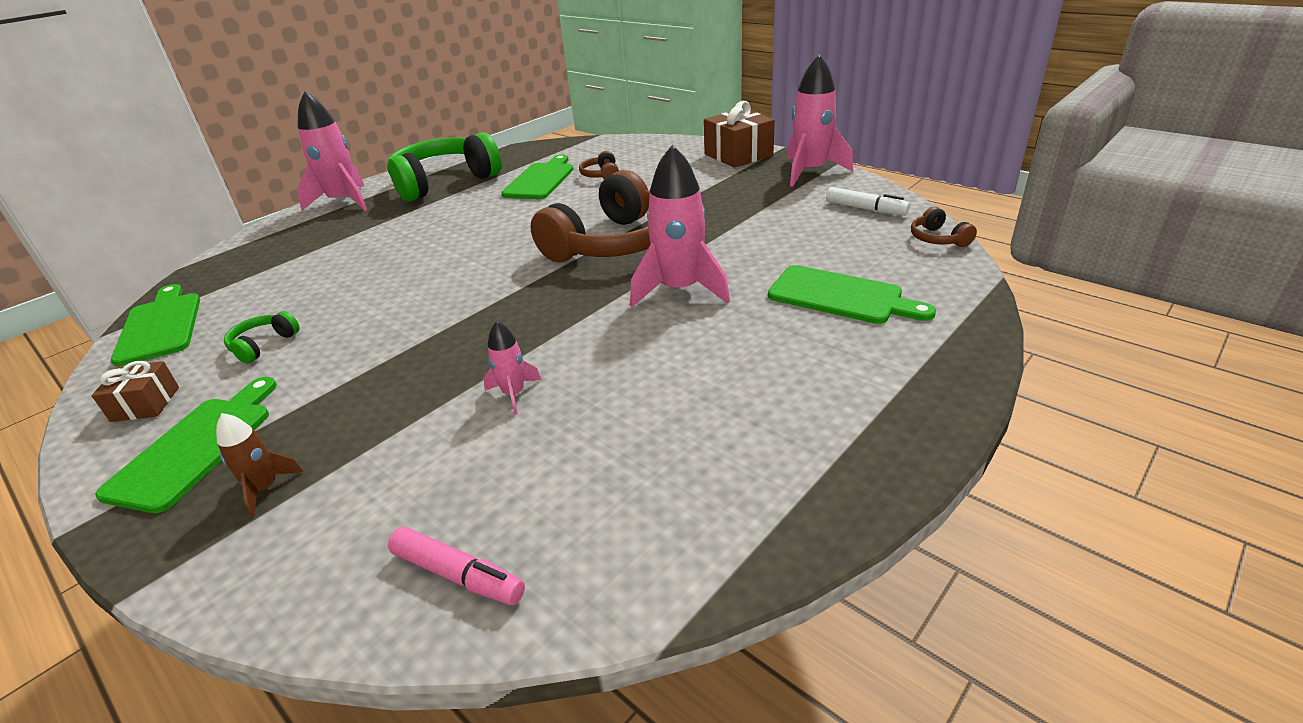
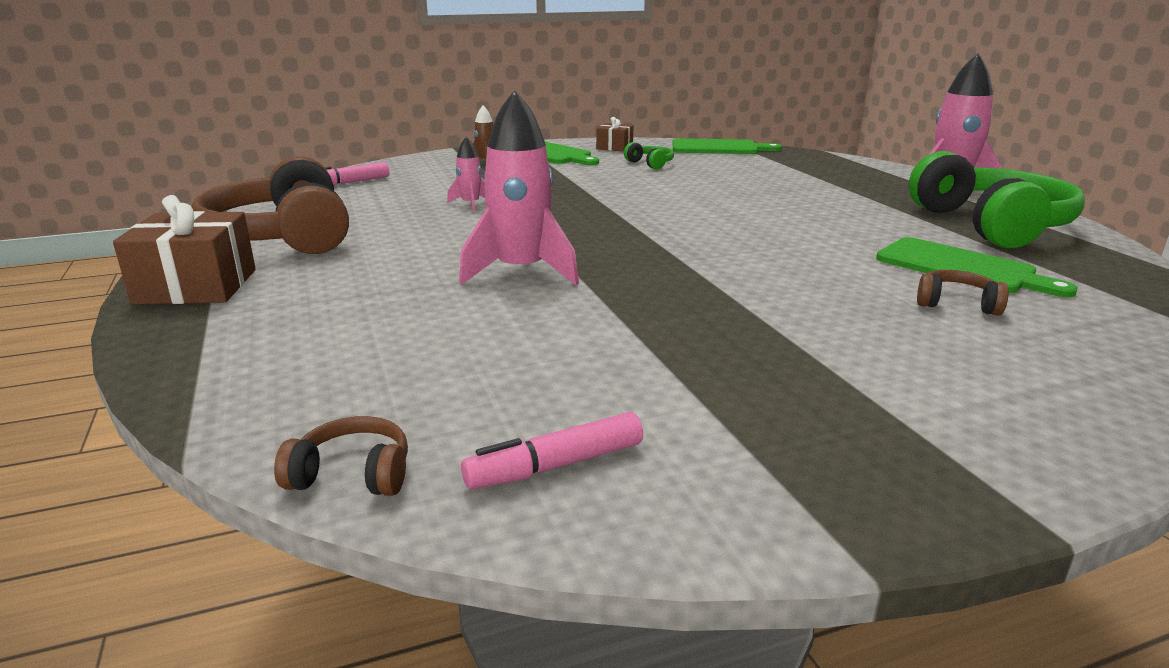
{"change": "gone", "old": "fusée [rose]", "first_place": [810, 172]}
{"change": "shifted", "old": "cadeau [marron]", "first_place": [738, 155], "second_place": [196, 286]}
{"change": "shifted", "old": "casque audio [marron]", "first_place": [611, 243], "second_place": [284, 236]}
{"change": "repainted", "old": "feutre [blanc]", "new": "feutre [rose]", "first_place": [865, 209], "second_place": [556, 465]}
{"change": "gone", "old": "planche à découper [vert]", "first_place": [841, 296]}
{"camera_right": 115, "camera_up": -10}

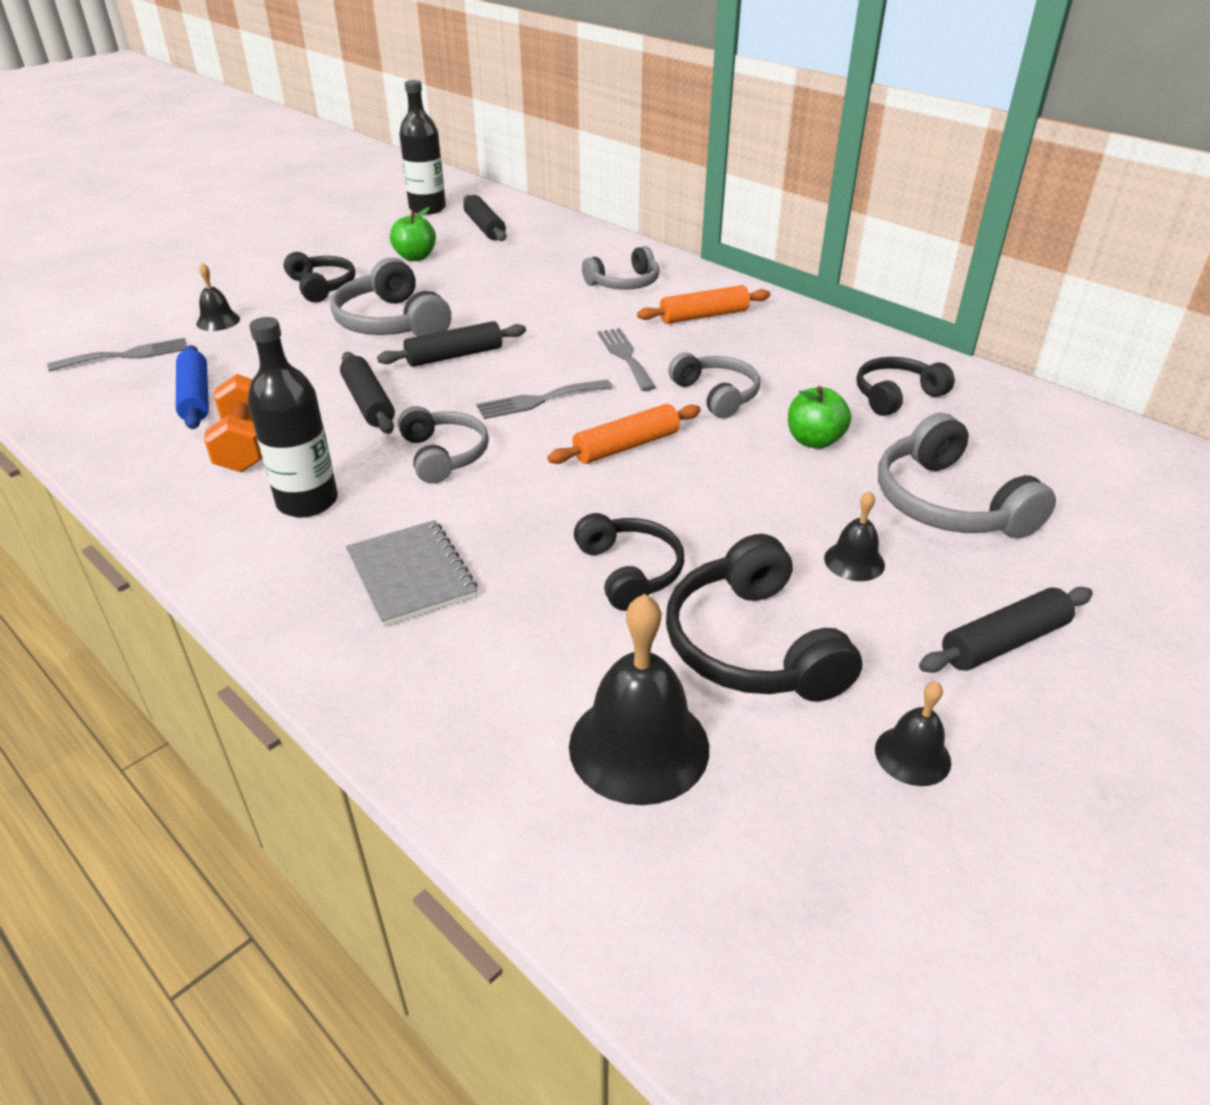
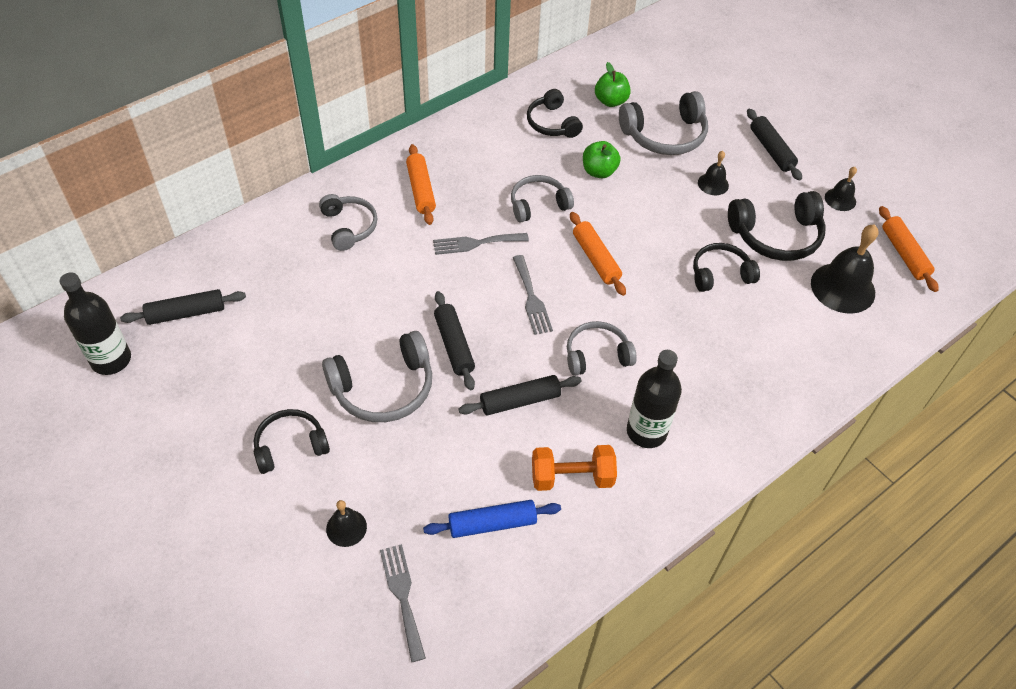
{"change": "shifted", "old": "pomme [vert]", "first_place": [415, 257], "second_place": [611, 101]}
{"change": "gone", "old": "carnet [gris]", "first_place": [411, 575]}
{"change": "new", "new": "rouleau à pâtisserie [orange]", "second_place": [904, 254]}
{"camera_right": -85, "camera_up": 15}

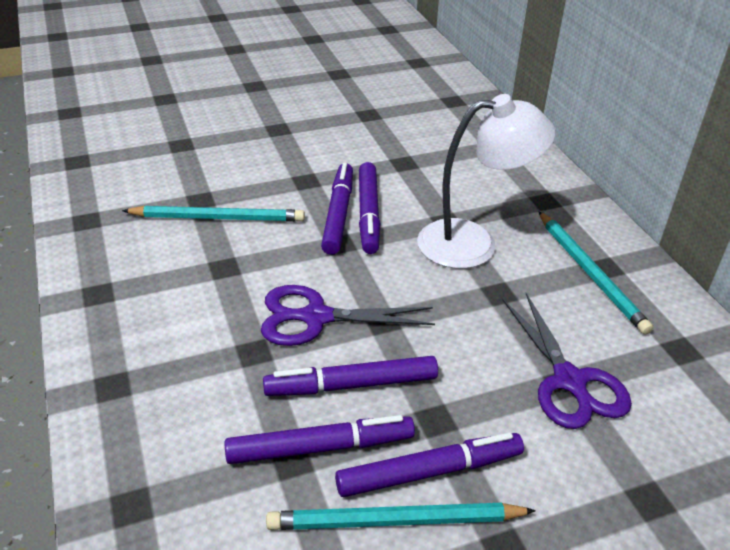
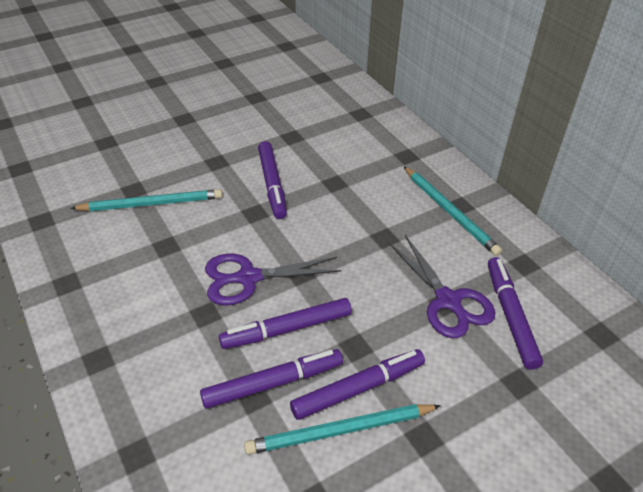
{"change": "gone", "old": "lampe [blanc]", "first_place": [473, 243]}
{"change": "shifted", "old": "feutre [violet]", "first_place": [338, 214], "second_place": [510, 316]}
{"camera_right": -10, "camera_up": 5}

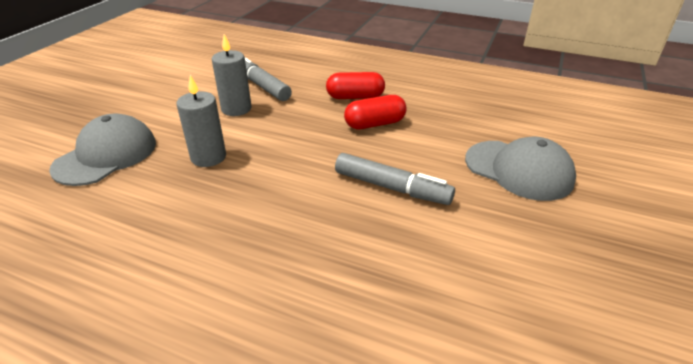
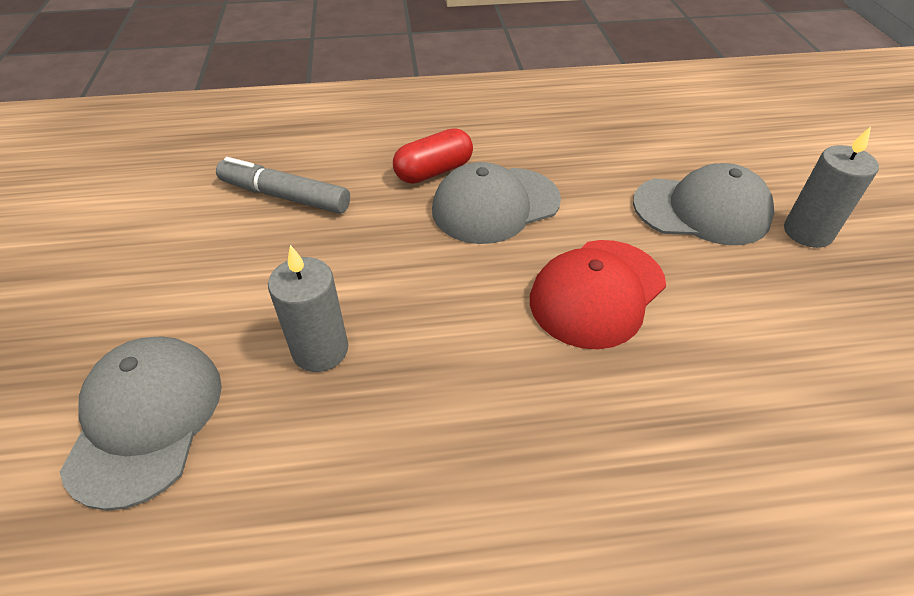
{"change": "shifted", "old": "bougie [gris]", "first_place": [236, 109], "second_place": [807, 232]}
{"change": "swapped", "old": "gélule [rouge]", "new": "casquette [gris]", "first_place": [375, 124], "second_place": [495, 205]}
{"change": "swapped", "old": "feutre [gris]", "new": "casquette [rouge]", "first_place": [392, 187], "second_place": [597, 292]}
{"camera_right": -30, "camera_up": 10}

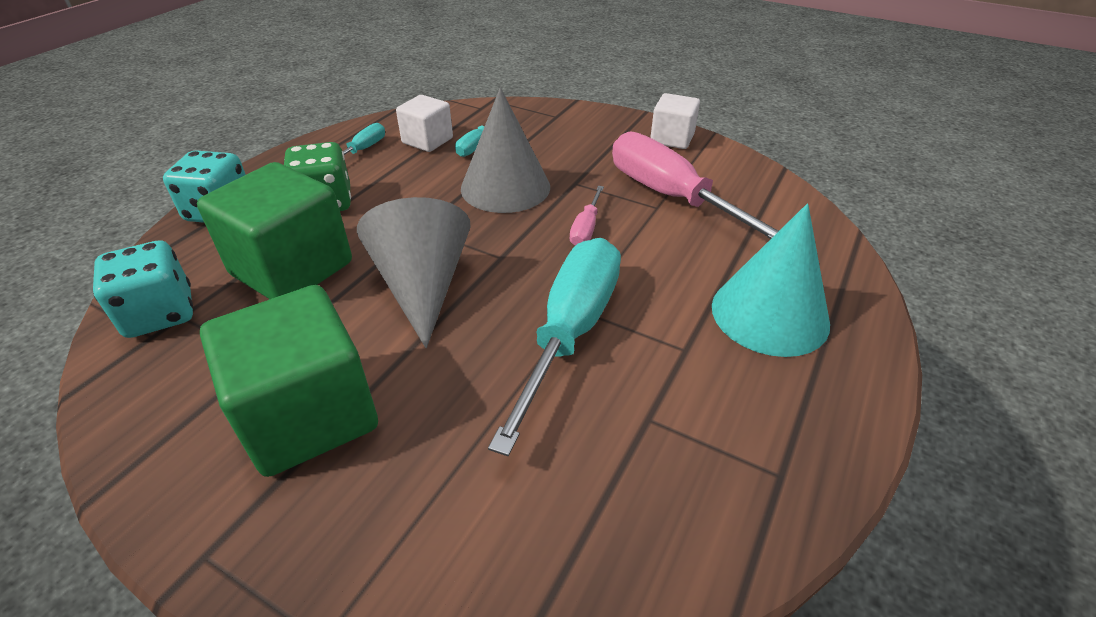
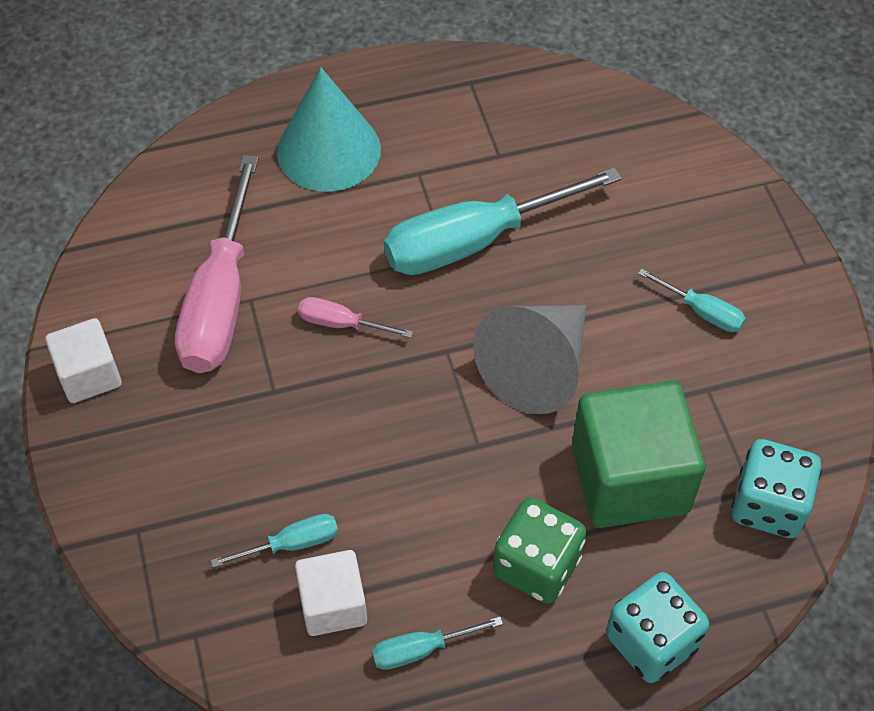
{"change": "gone", "old": "cône [gris]", "first_place": [505, 187]}
{"change": "rotated", "old": "tournevis [rose]", "first_place": [586, 228], "second_place": [341, 324], "degrees": -135}
{"change": "swapped", "old": "cube [vert]", "new": "tournevis [turquoise]", "first_place": [308, 415], "second_place": [701, 311]}
{"camera_right": -135, "camera_up": 15}

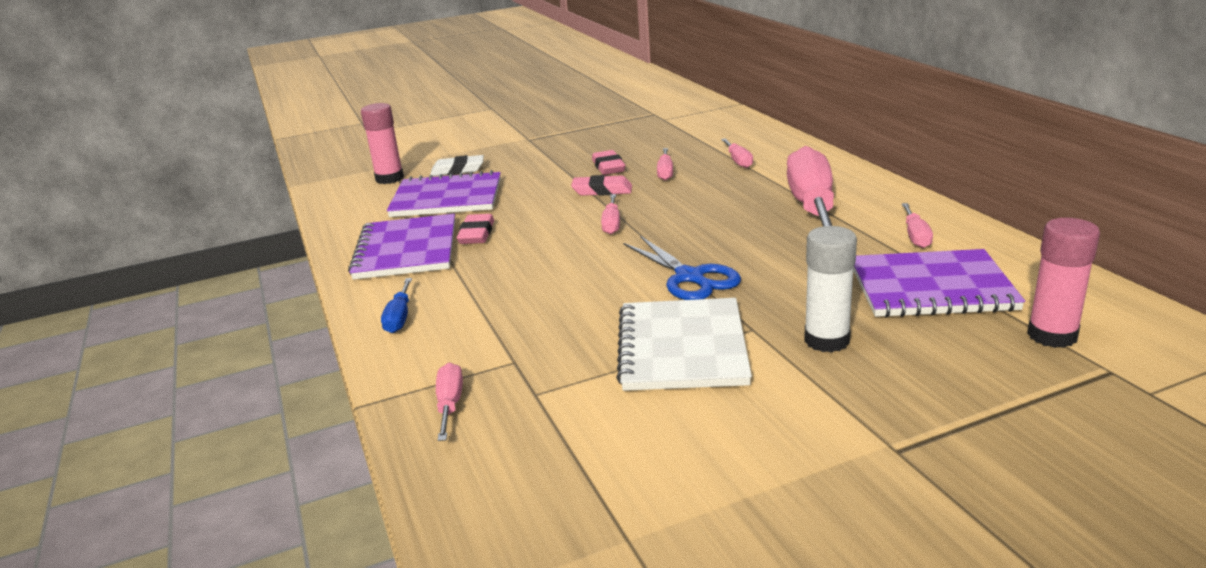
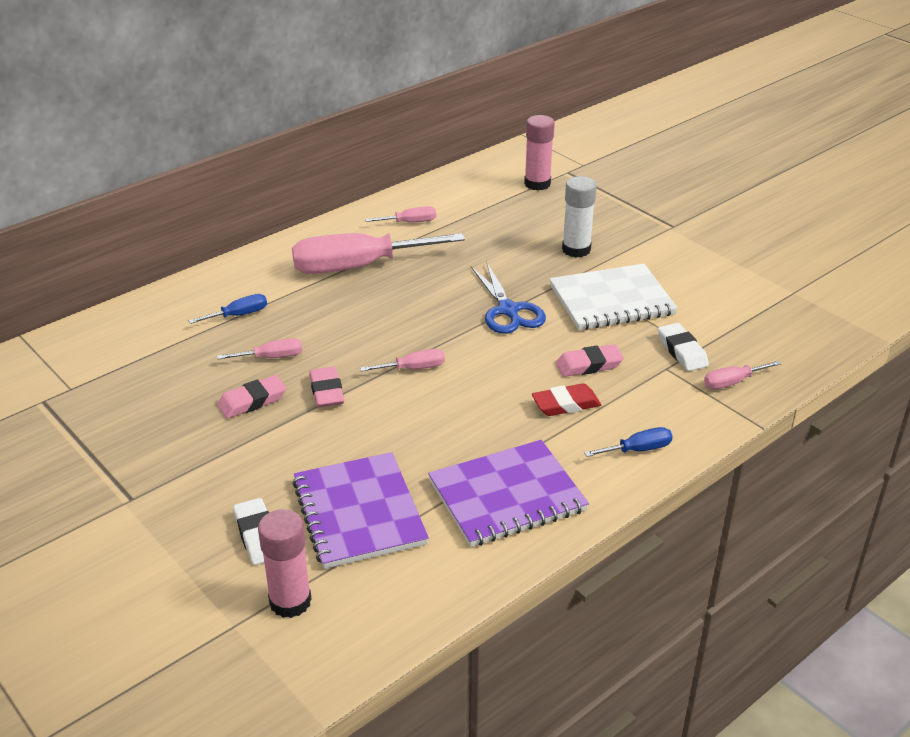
{"change": "repainted", "old": "tournevis [rose]", "new": "tournevis [bleu]", "first_place": [738, 161], "second_place": [239, 315]}
{"change": "shifted", "old": "gomme [rose]", "first_place": [476, 234], "second_place": [589, 365]}
{"change": "rotated", "old": "ciseaux [bleu]", "first_place": [690, 277], "second_place": [508, 310], "degrees": 120}
{"change": "gone", "old": "carnet [violet]", "first_place": [931, 287]}
{"change": "new", "new": "gomme [blanc]", "second_place": [682, 351]}
{"change": "new", "new": "gomme [rouge]", "second_place": [566, 404]}
{"camera_right": -110, "camera_up": 10}

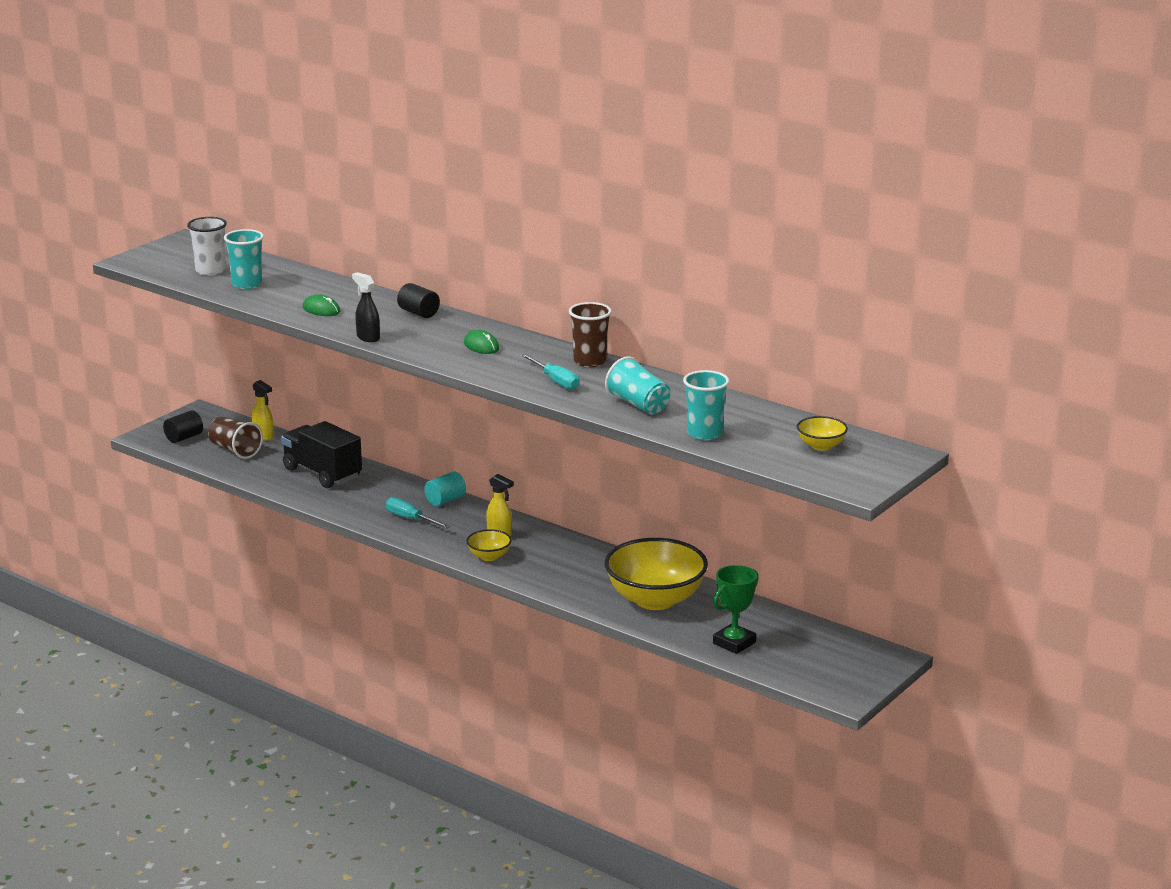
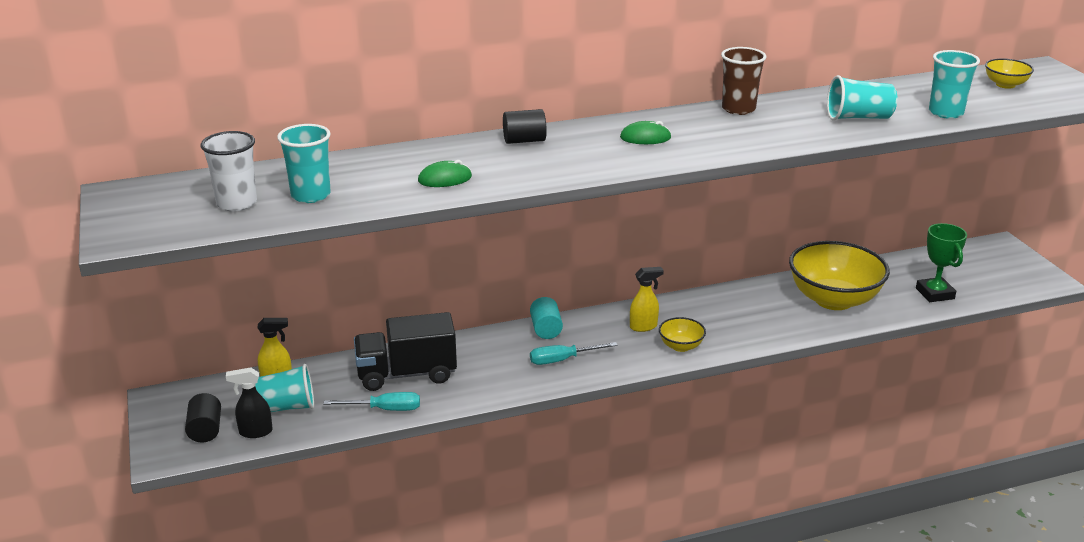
{"change": "shifted", "old": "vaporisateur [noir]", "first_place": [368, 337], "second_place": [255, 432]}
{"change": "shifted", "old": "tournevis [turquoise]", "first_place": [555, 381], "second_place": [385, 409]}
{"change": "repainted", "old": "gobelet [marron]", "new": "gobelet [turquoise]", "first_place": [235, 450], "second_place": [283, 407]}
{"camera_right": -55, "camera_up": 5}

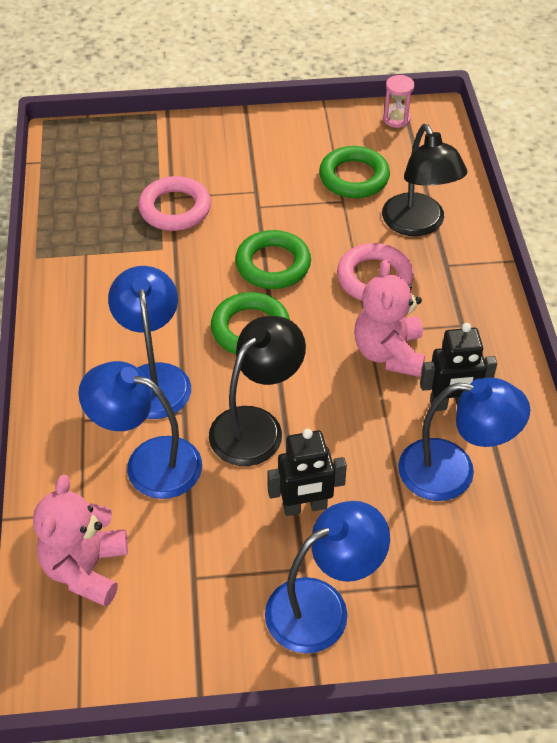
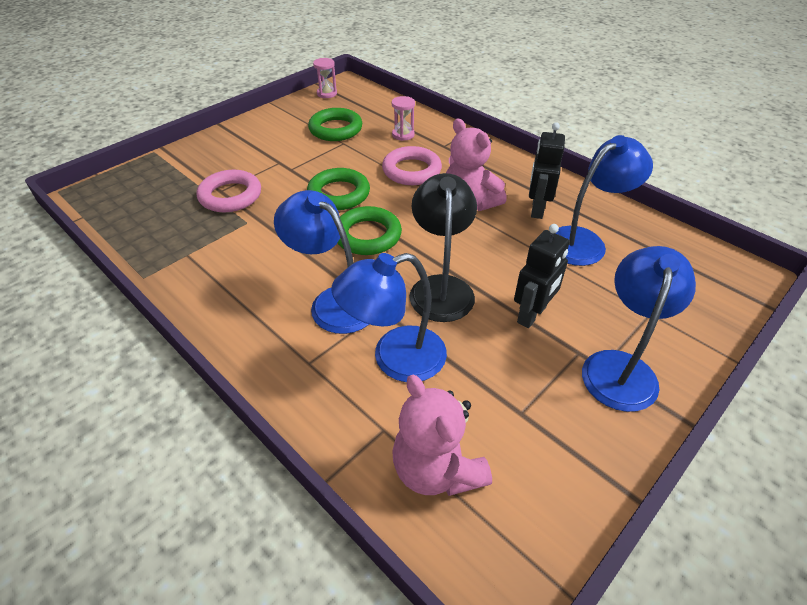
{"change": "swapped", "old": "lampe [noir]", "new": "sablier [rose]", "first_place": [418, 225], "second_place": [403, 135]}
{"change": "rotated", "old": "robot [noir]", "first_place": [450, 404], "second_place": [537, 209], "degrees": 150}
{"camera_right": -40, "camera_up": -5}

